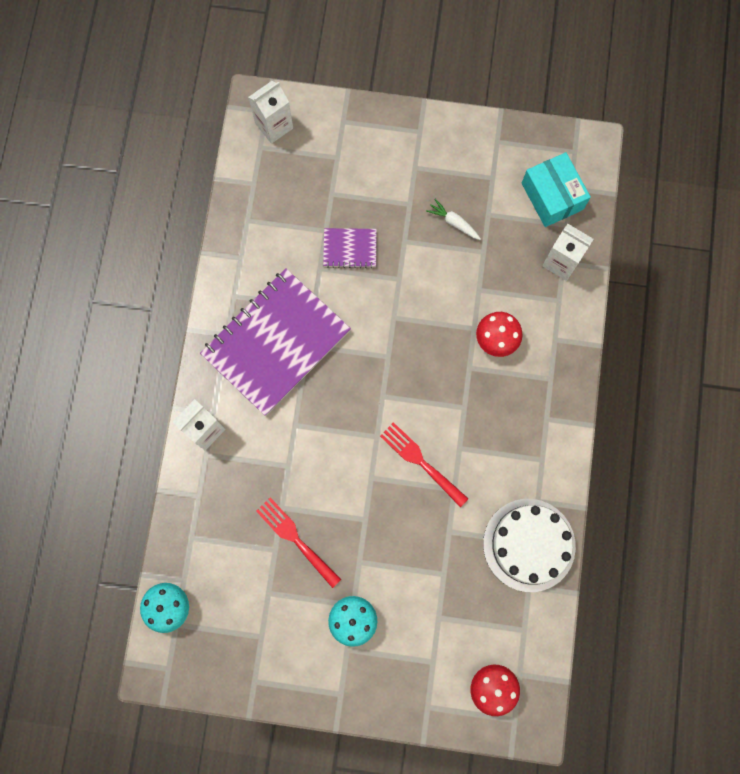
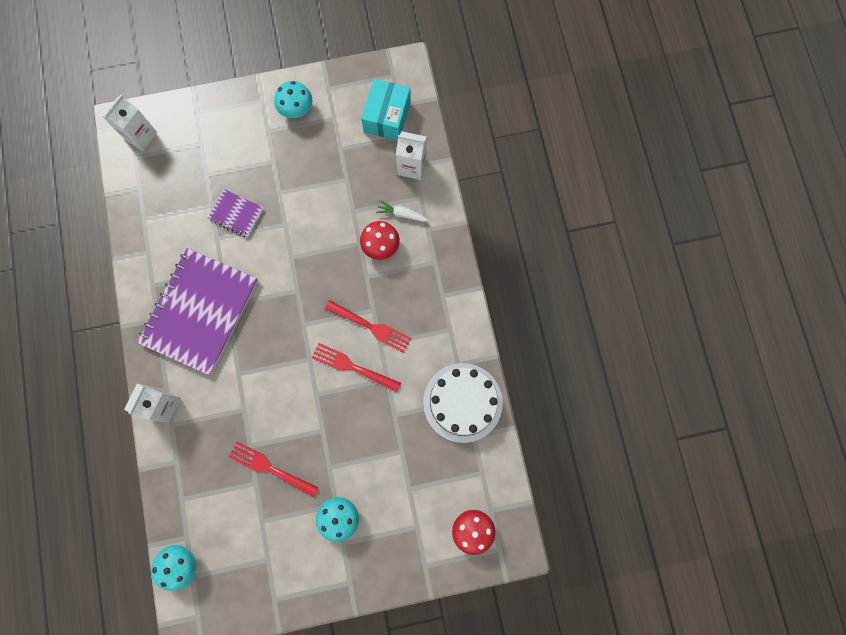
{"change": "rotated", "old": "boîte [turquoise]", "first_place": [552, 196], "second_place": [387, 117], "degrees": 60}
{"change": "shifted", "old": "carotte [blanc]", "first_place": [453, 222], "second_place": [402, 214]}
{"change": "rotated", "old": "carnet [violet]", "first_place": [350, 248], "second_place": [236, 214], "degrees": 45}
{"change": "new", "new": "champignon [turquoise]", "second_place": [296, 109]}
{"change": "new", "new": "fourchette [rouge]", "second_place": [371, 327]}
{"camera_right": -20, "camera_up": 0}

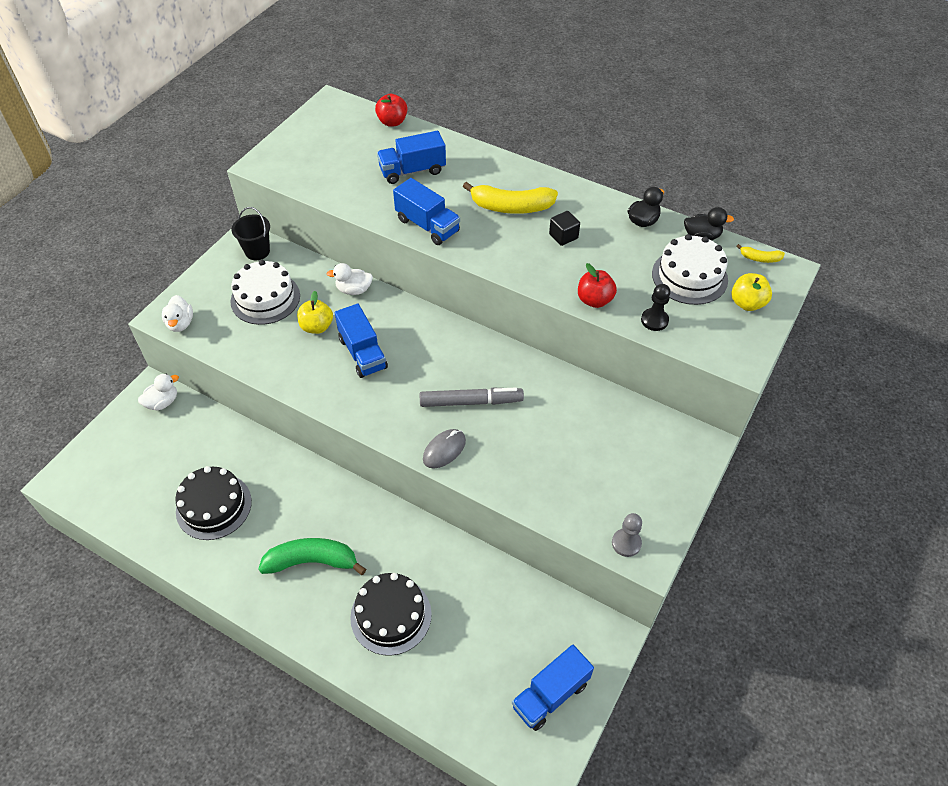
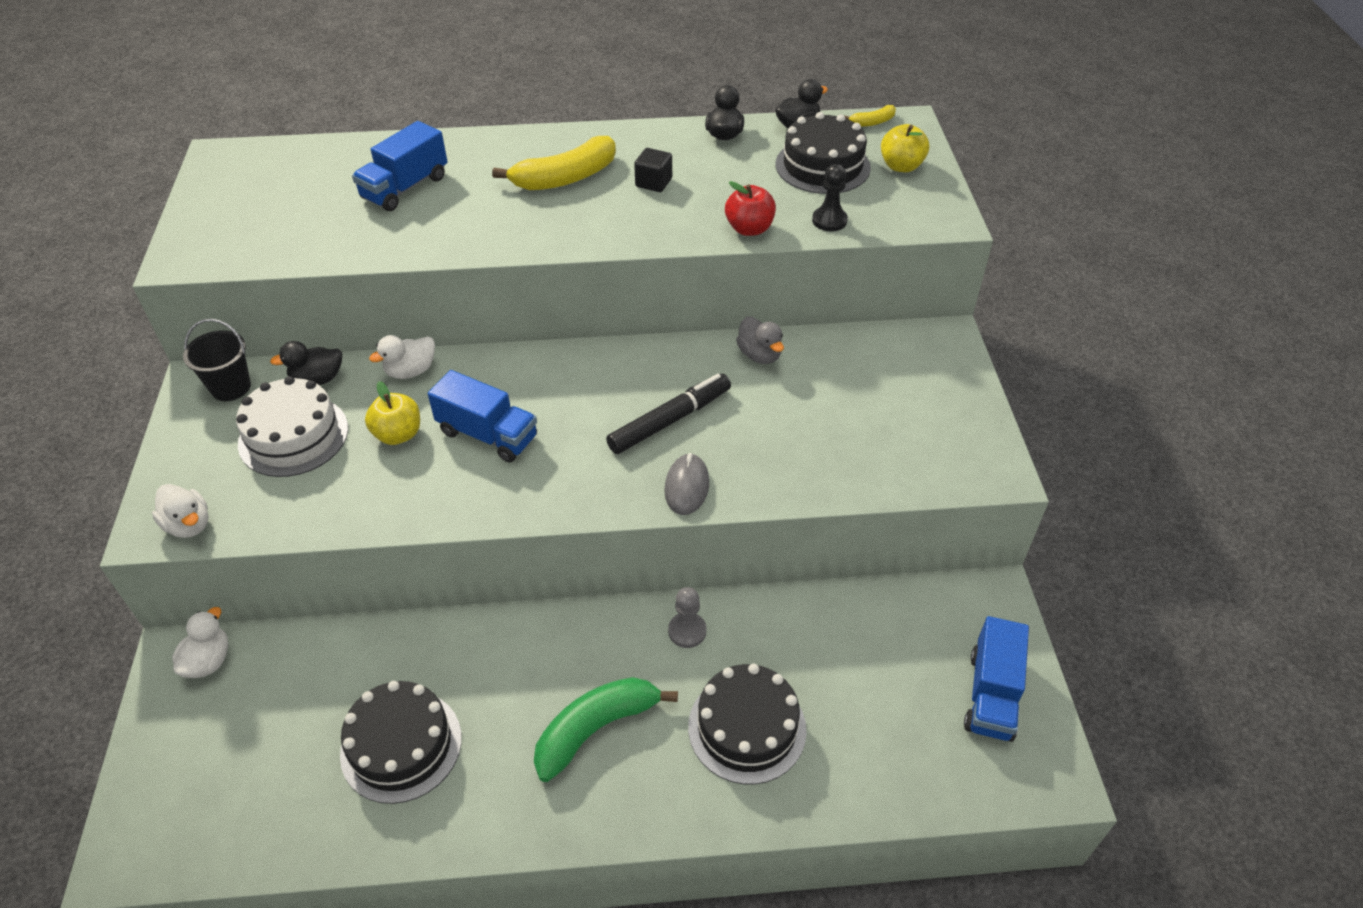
{"change": "gone", "old": "pomme [rouge]", "first_place": [392, 122]}
{"change": "gone", "old": "camion [bleu]", "first_place": [427, 225]}
{"change": "repainted", "old": "gâteau [blanc]", "new": "gâteau [noir]", "first_place": [689, 276], "second_place": [822, 166]}
{"change": "repainted", "old": "feutre [gris]", "new": "feutre [noir]", "first_place": [471, 402], "second_place": [670, 420]}
{"change": "shifted", "old": "pion [gris]", "first_place": [626, 543], "second_place": [687, 631]}
{"change": "new", "new": "canard [gris]", "second_place": [759, 355]}
{"change": "new", "new": "canard [noir]", "second_place": [317, 379]}
{"camera_right": -35, "camera_up": -5}

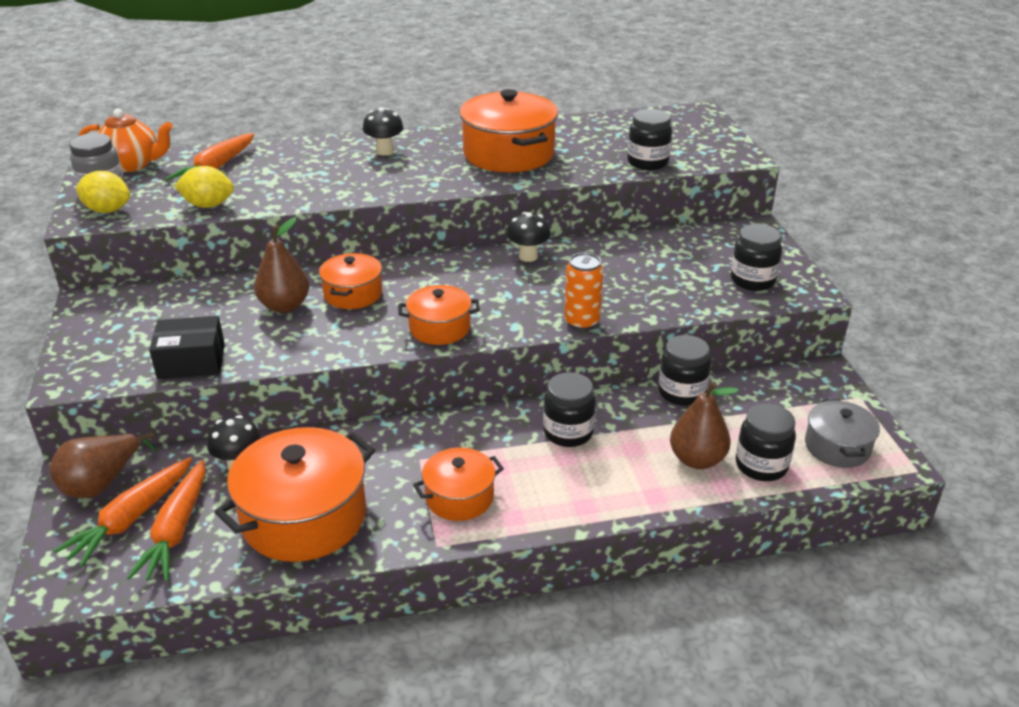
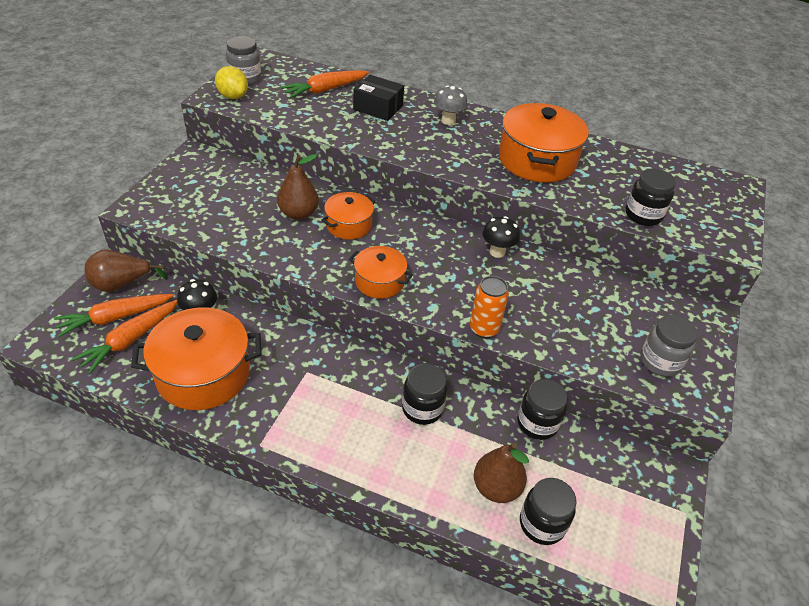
{"change": "repainted", "old": "champignon [noir]", "new": "champignon [gris]", "first_place": [384, 151], "second_place": [448, 121]}
{"change": "gone", "old": "théière [orange]", "first_place": [132, 164]}
{"change": "gone", "old": "citron [jaune]", "first_place": [208, 205]}
{"change": "repainted", "old": "bocal [noir]", "new": "bocal [gris]", "first_place": [752, 280], "second_place": [660, 362]}
{"change": "shifted", "old": "boîte [noir]", "first_place": [191, 361], "second_place": [378, 108]}
{"change": "gone", "old": "marmite [gris]", "first_place": [837, 447]}
{"change": "gone", "old": "marmite [orange]", "first_place": [459, 497]}
{"camera_right": 30, "camera_up": 10}

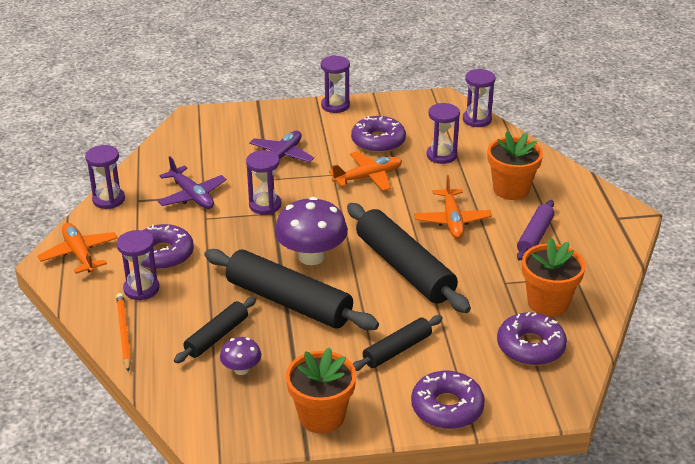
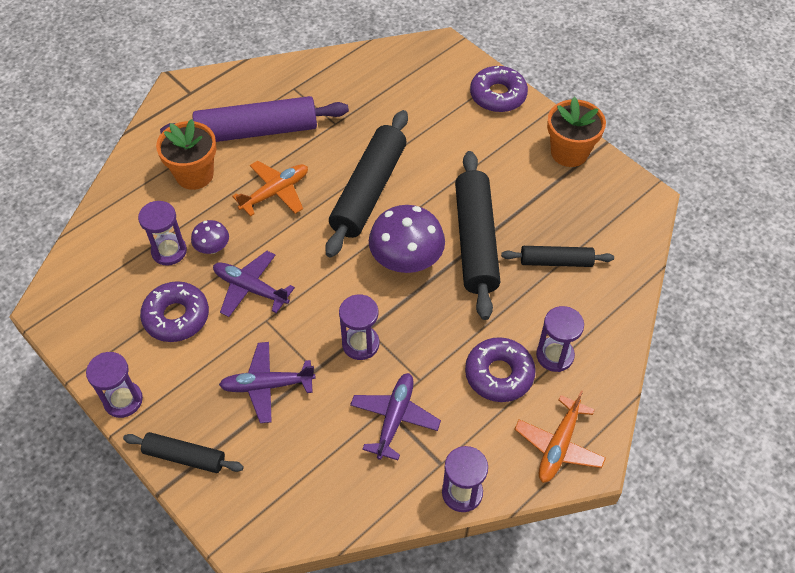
{"change": "gone", "old": "sablier [violet]", "first_place": [477, 120]}
{"change": "repainted", "old": "avion [orange]", "new": "avion [violet]", "first_place": [368, 177], "second_place": [250, 288]}
{"change": "scaled", "old": "rouleau à pâtisserie [violet]", "first_place": [535, 236], "second_place": [257, 130], "factor": 1.83}
{"change": "gone", "old": "pot de fleurs [orange]", "first_place": [548, 303]}
{"change": "gone", "old": "crayon [orange]", "first_place": [123, 333]}
{"change": "gone", "old": "beignet [violet]", "first_place": [530, 347]}
{"change": "shifted", "old": "rouleau à pâtisserie [noir]", "first_place": [397, 350], "second_place": [185, 456]}
{"change": "shifted", "old": "champignon [violet]", "first_place": [241, 369], "second_place": [212, 248]}
{"camera_right": -125, "camera_up": 20}

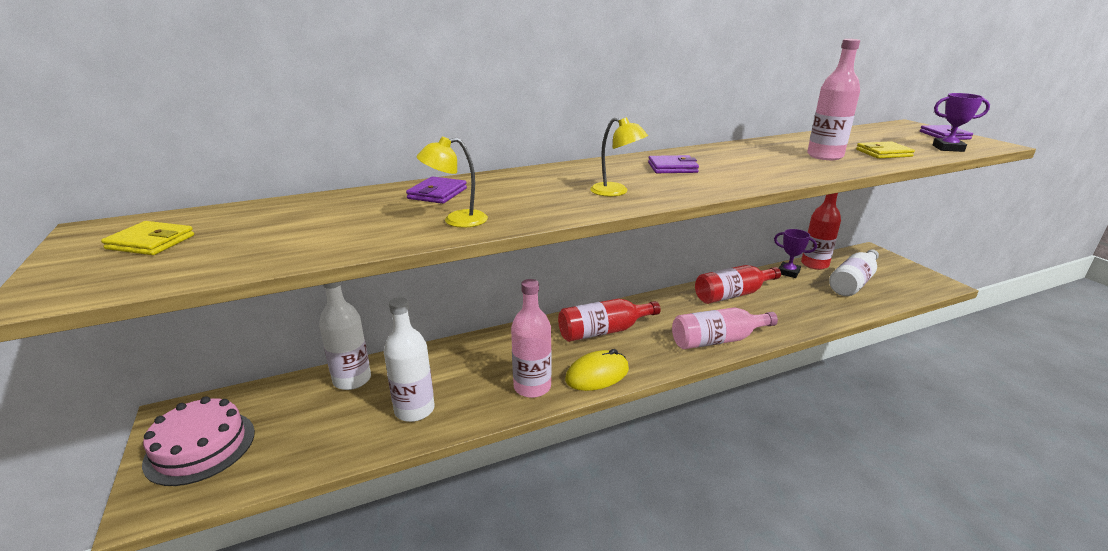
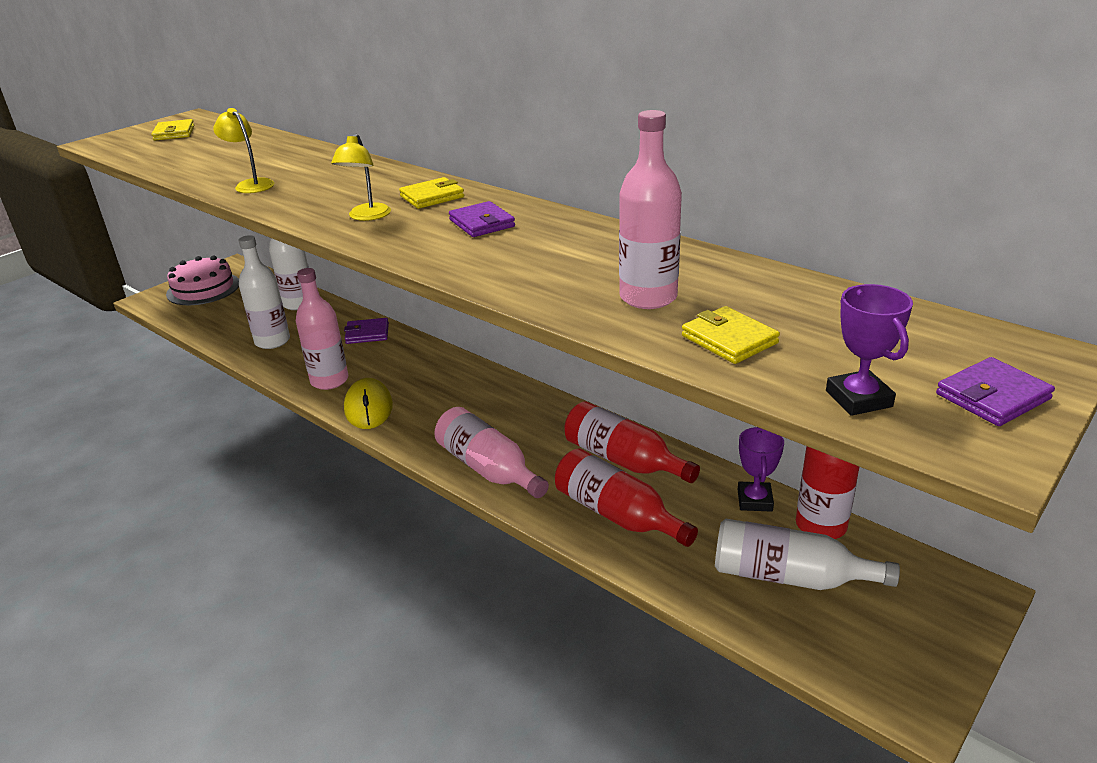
{"change": "shifted", "old": "portefeuille [violet]", "first_place": [437, 193], "second_place": [367, 334]}
{"change": "shifted", "old": "bouteille [rouge]", "first_place": [603, 331], "second_place": [617, 514]}
{"change": "rotated", "old": "souris [jaune]", "first_place": [597, 374], "second_place": [369, 407], "degrees": 45}
{"change": "new", "new": "portefeuille [jaune]", "second_place": [432, 197]}
{"camera_right": 65, "camera_up": 5}

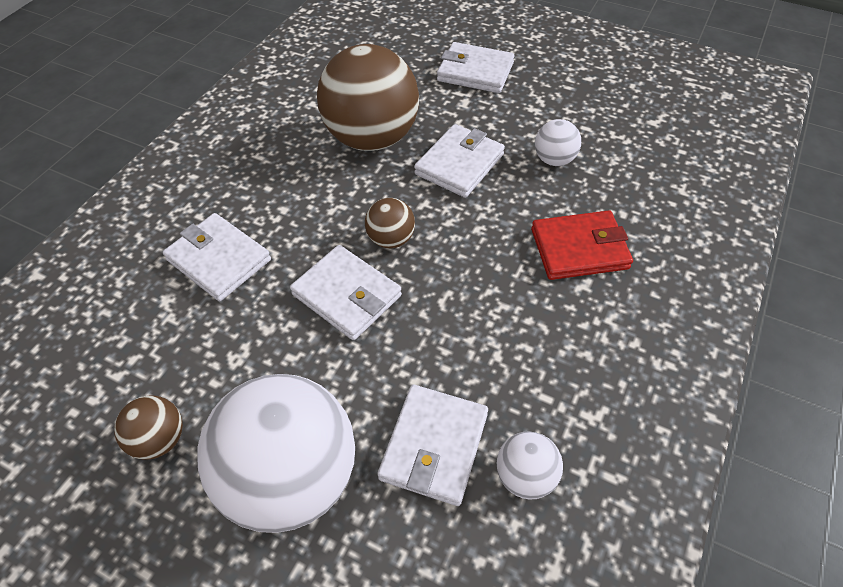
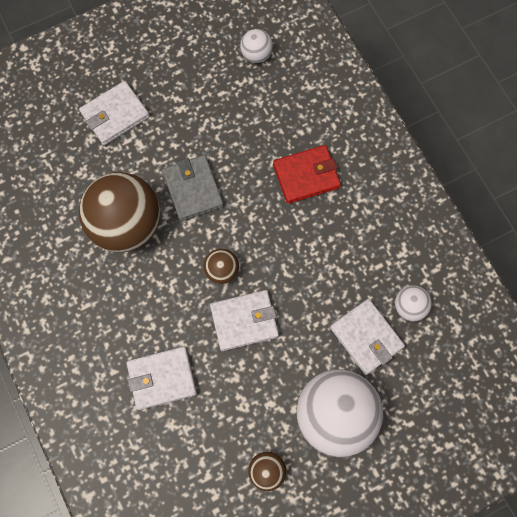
{"change": "shifted", "old": "balle [blanc]", "first_place": [554, 160], "second_place": [256, 54]}
{"change": "repainted", "old": "portefeuille [blanc]", "new": "portefeuille [gris]", "first_place": [459, 164], "second_place": [192, 189]}
{"change": "rotated", "old": "portefeuille [rouge]", "first_place": [579, 248], "second_place": [306, 175], "degrees": 45}
{"camera_right": -55, "camera_up": 20}

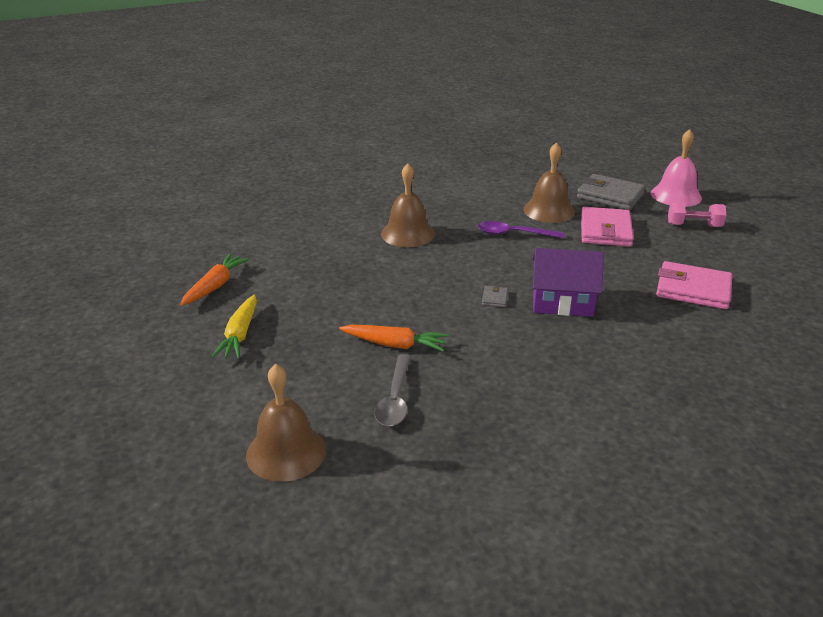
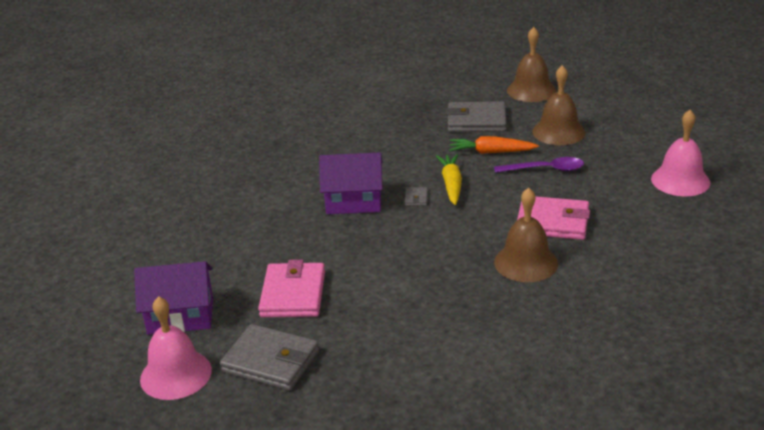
{"change": "shifted", "old": "cloche [marron]", "first_place": [549, 210], "second_place": [558, 132]}
{"change": "swapped", "old": "haltère [rose]", "new": "maison [violet]", "first_place": [694, 225], "second_place": [181, 316]}
{"change": "shifted", "old": "cuillère [violet]", "first_place": [514, 234], "second_place": [545, 169]}
{"change": "swapped", "old": "carotte [orange]", "new": "cloche [rose]", "first_place": [215, 286], "second_place": [680, 180]}
{"change": "shifted", "old": "portefeuille [rose]", "first_place": [693, 289], "second_place": [552, 222]}
{"change": "shifted", "old": "carotte [jaune]", "first_place": [240, 334], "second_place": [451, 184]}
{"change": "swapped", "old": "cuillère [gris]", "new": "portefeuille [gris]", "first_place": [395, 399], "second_place": [476, 121]}
{"camera_right": 175, "camera_up": 0}

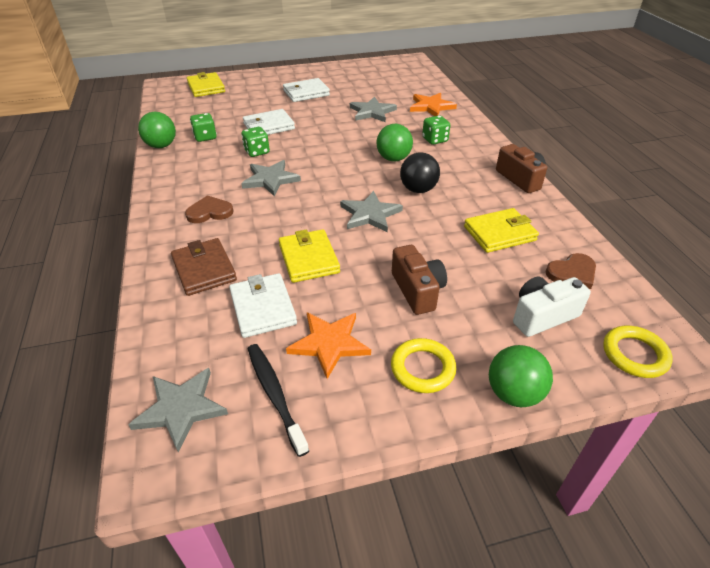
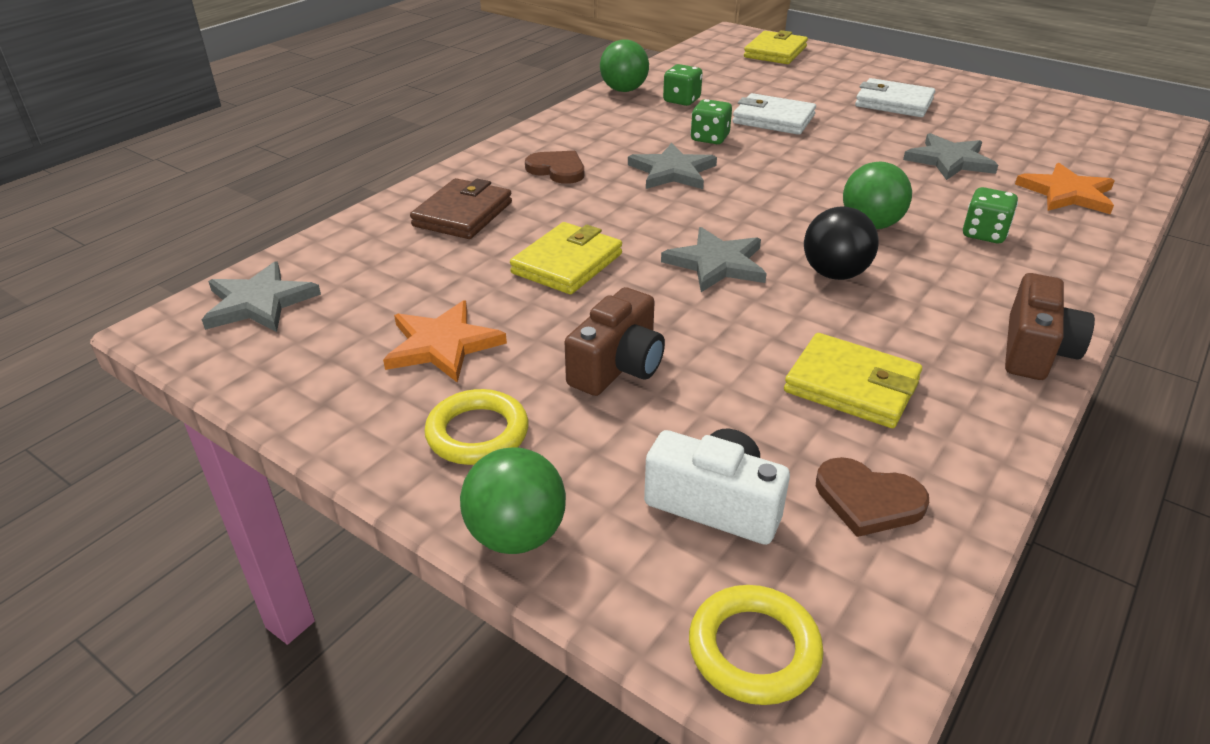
{"change": "gone", "old": "portefeuille [blanc]", "first_place": [263, 308]}
{"change": "gone", "old": "brosse à dents [noir]", "first_place": [275, 395]}
{"camera_right": 50, "camera_up": -5}

